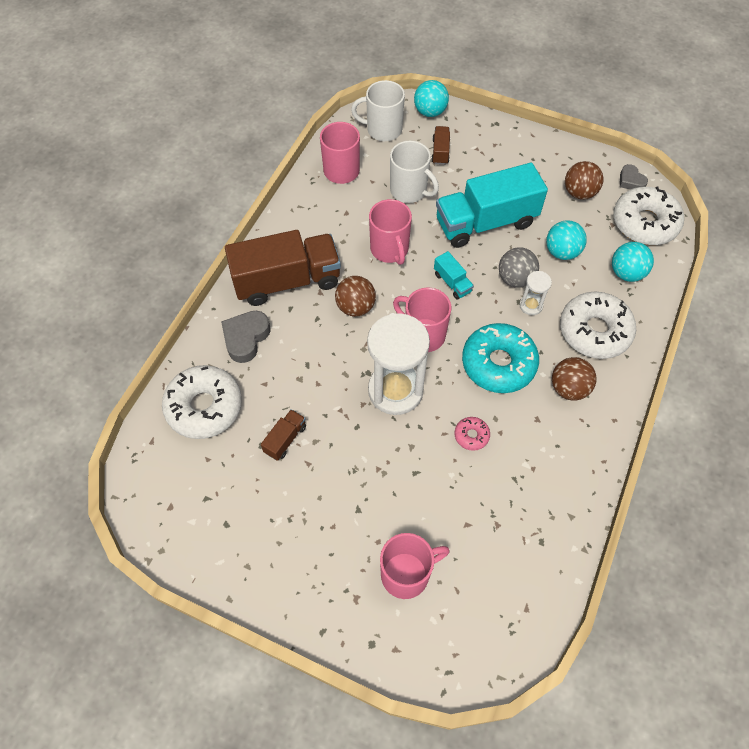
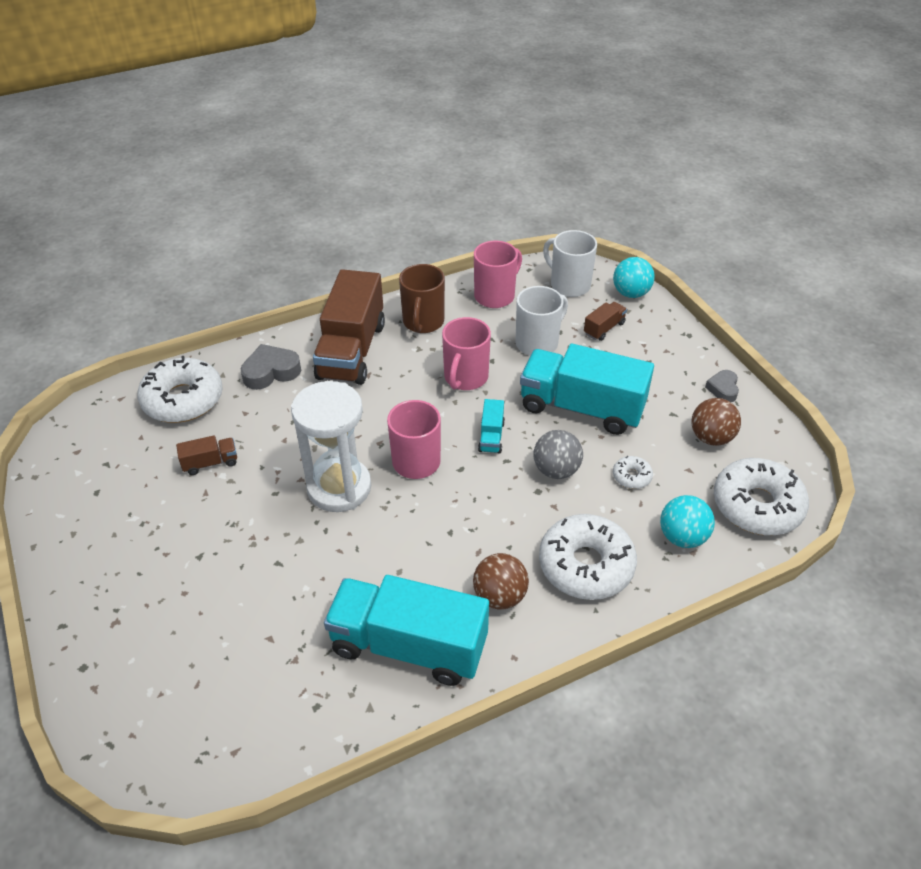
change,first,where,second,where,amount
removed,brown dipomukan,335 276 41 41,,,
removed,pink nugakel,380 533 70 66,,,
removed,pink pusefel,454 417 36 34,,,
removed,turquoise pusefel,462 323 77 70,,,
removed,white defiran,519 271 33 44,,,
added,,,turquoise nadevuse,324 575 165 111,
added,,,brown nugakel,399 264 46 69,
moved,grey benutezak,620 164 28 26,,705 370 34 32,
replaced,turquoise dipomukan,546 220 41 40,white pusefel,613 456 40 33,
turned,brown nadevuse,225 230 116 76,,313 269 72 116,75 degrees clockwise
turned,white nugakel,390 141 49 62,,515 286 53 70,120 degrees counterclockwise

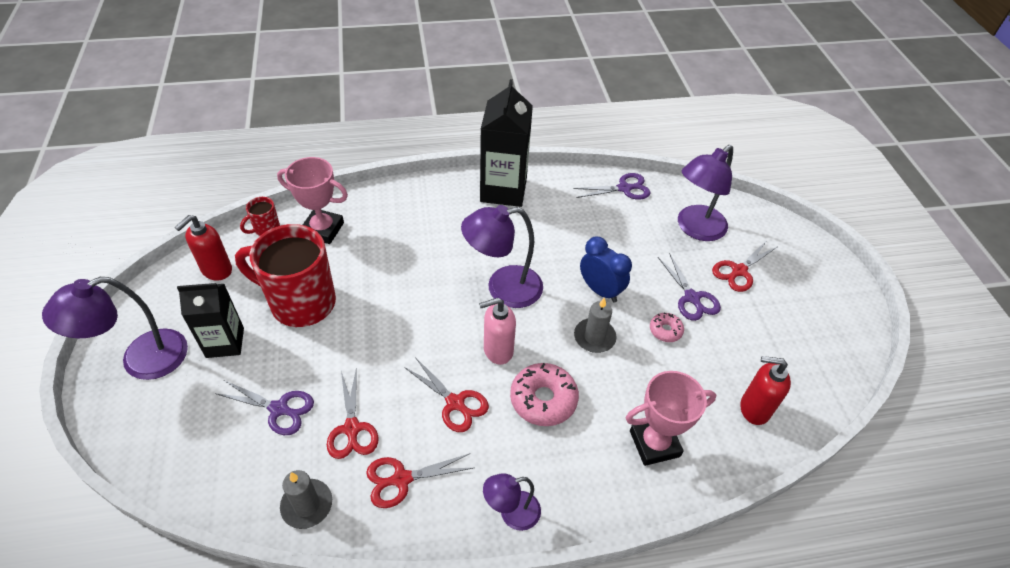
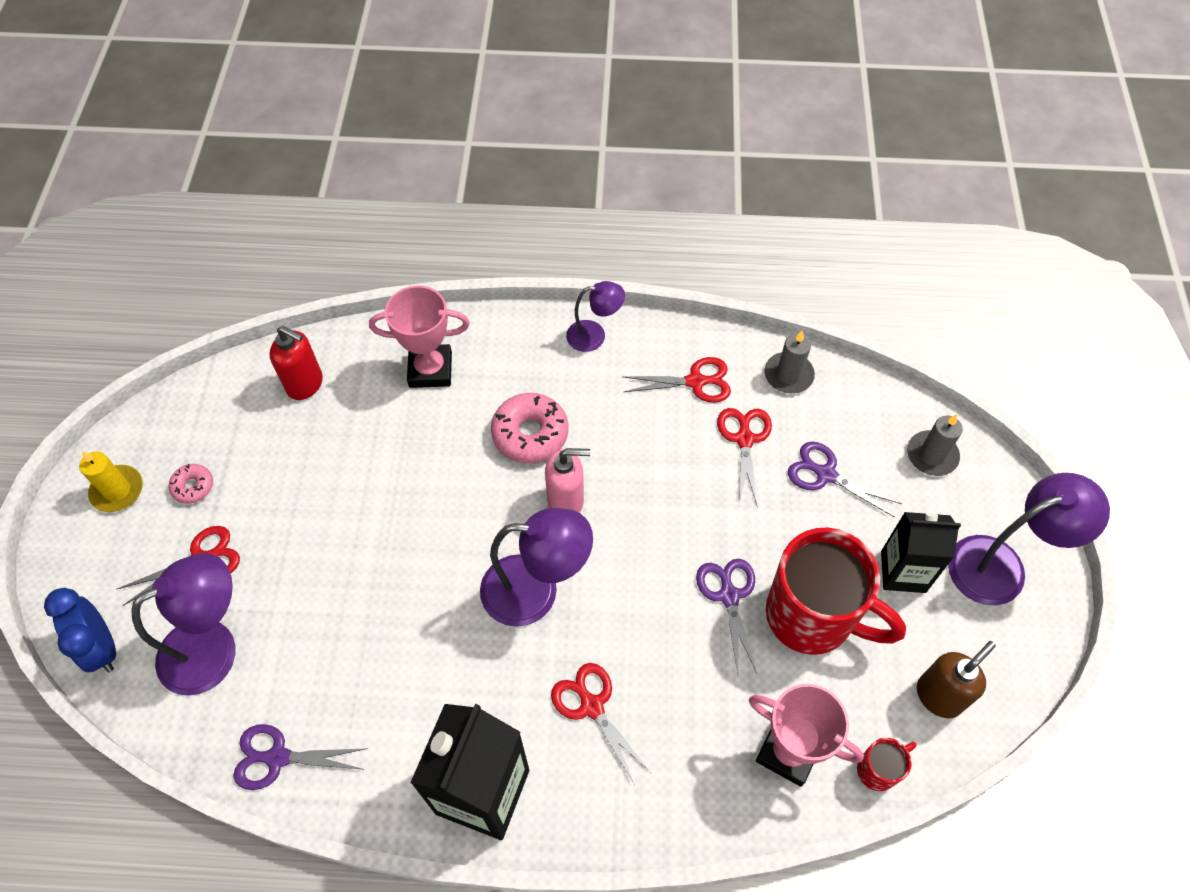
change,first,where,second,where,amount
added,,,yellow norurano,79 451 64 61,
moved,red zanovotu,404 357 85 75,,551 663 100 122,
moved,grey norurano,574 297 43 56,,907 414 56 62,
moved,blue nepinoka,580 237 52 66,,44 588 72 84,
moved,pink pusefel,650 312 34 30,,168 464 45 40,
moved,purple zanovotu,658 253 63 68,,696 559 61 115,
recoloured,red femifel,175 215 57 65,brown femifel,917 641 79 77,

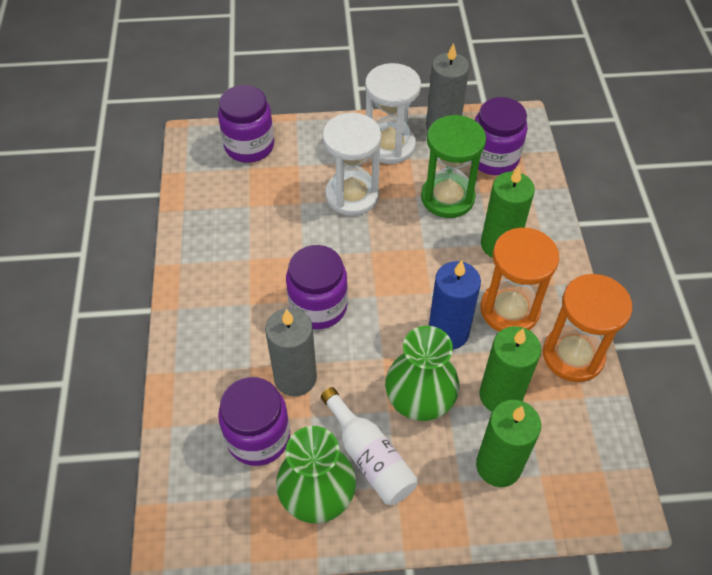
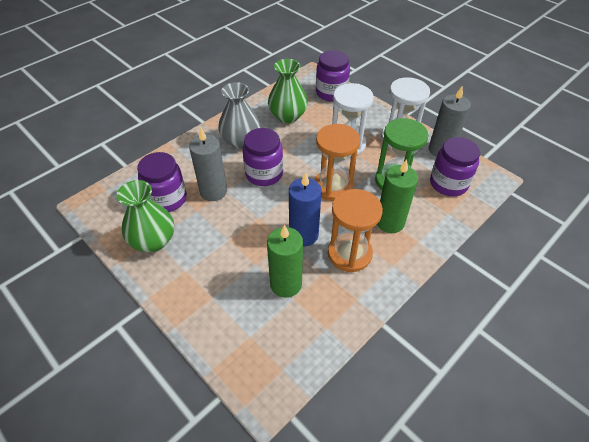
change,first,where,second,where,amount
removed,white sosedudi,321 387 97 118,,,
removed,green norurano,476 400 65 87,,,
added,,,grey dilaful,218 82 43 67,
moved,green dilaful,385 326 75 95,,268 59 40 64,
moved,orange defiran,543 274 89 108,,315 124 45 77,

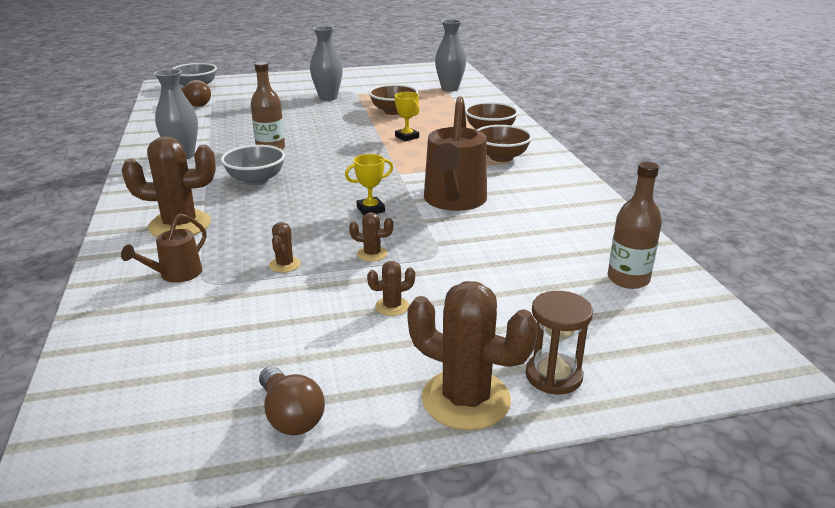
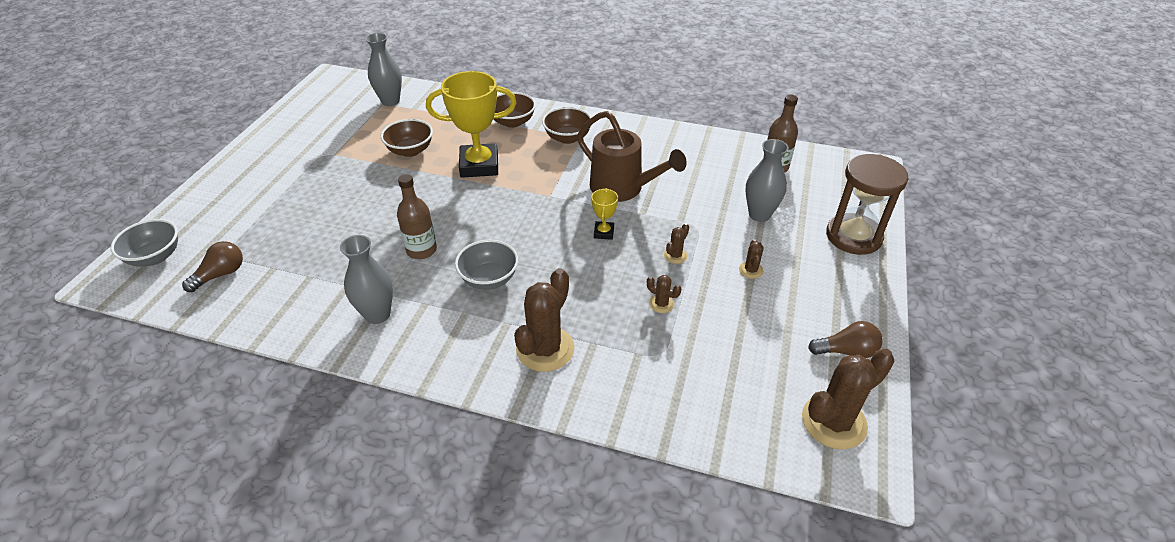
change,first,where,second,where,amount
removed,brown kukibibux,121 213 86 70,,,
moved,grey dilaful,310 26 33 75,,745 139 44 83,
moved,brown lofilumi,407 281 131 149,,802 349 93 101,
resized,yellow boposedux,394 92 25 49,,426 71 90 107,x2.19
resized,brown defiran,526 291 67 103,,826 154 82 101,x1.65

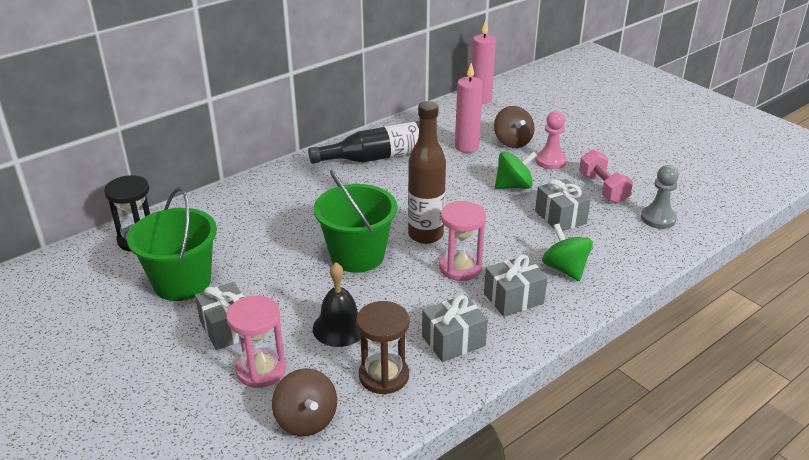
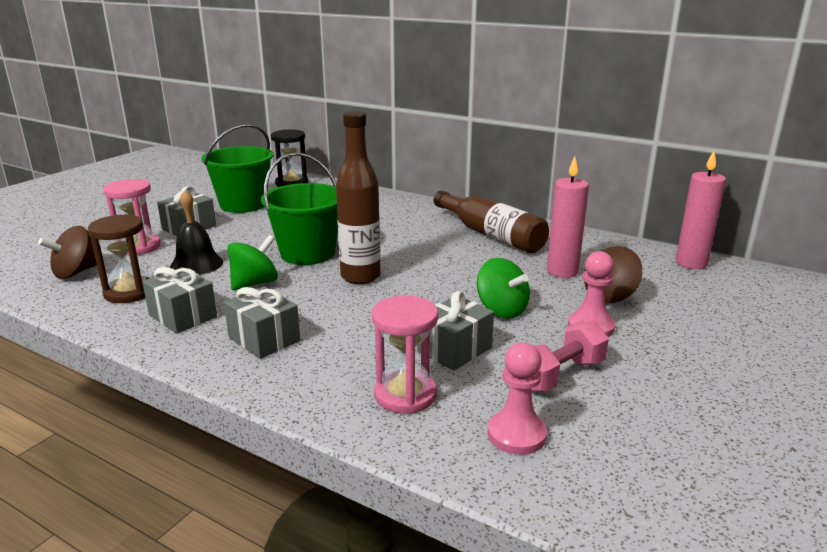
change,first,where,second,where,amount
moved,pink defiran,439 201 47 80,,372 295 66 119,
moved,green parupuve,542 223 51 58,,227 235 51 55,
recoloured,black sosedudi,308 121 111 43,brown sosedudi,434 191 115 62,
recoloured,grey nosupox,641 165 38 64,pink nosupox,487 342 60 113,

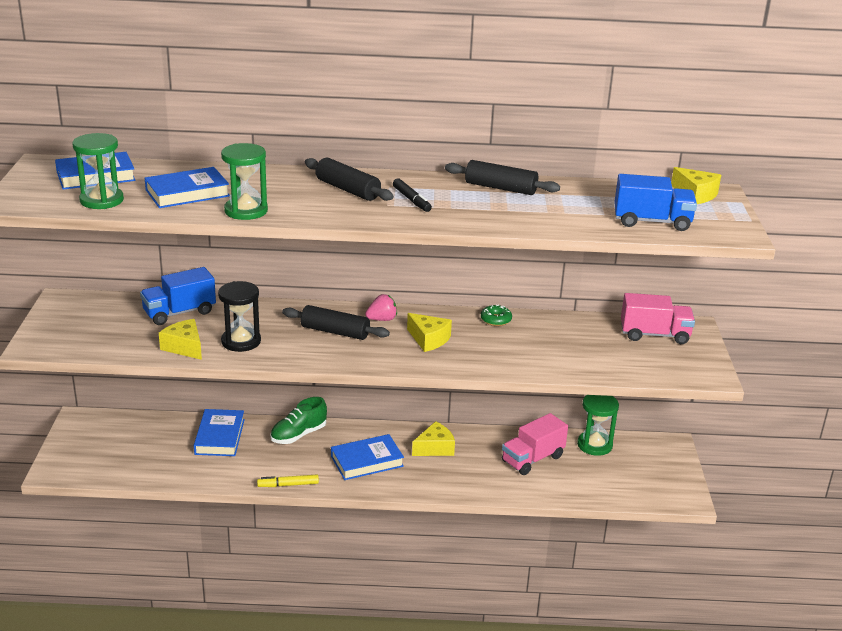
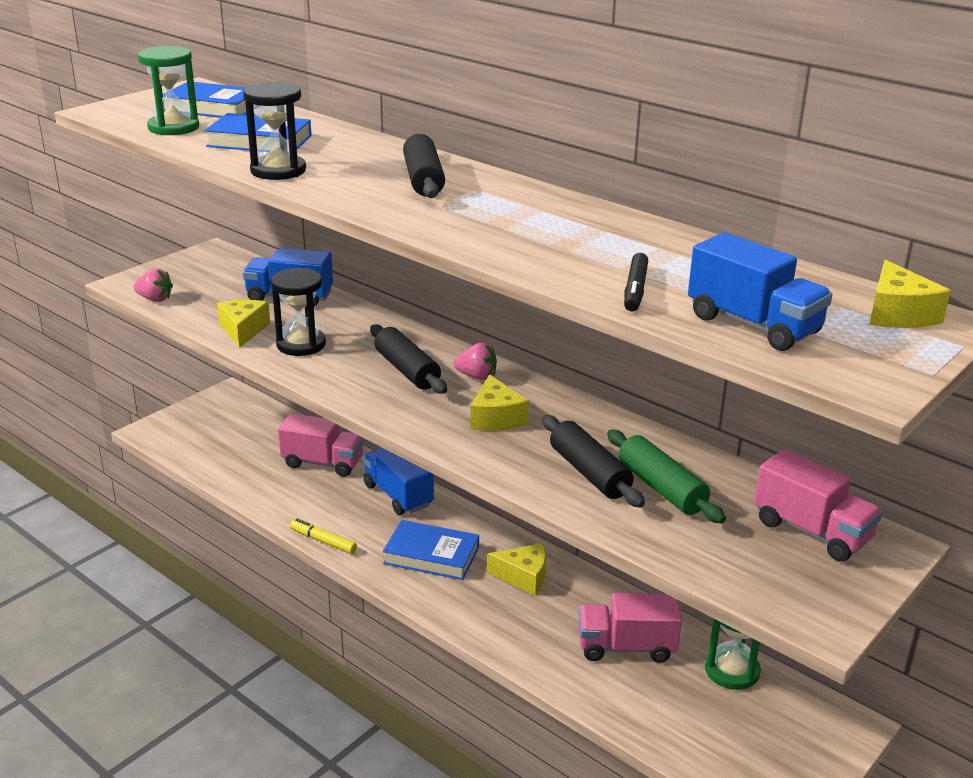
change,first,where,second,where,amount
removed,green pusefel,481 304 31 22,,,
added,,,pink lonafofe,133 268 40 34,
added,,,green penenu,607 430 119 93,
moved,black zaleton,393 178 39 34,,624 253 24 58,
moved,black penenu,445 160 115 35,,542 415 103 92,
replaced,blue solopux,194 409 51 47,pink nadevuse,278 413 86 64,
replaced,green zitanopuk,270 397 57 47,blue nadevuse,363 448 71 67,
recoloured,green defiran,221 143 47 77,black defiran,243 81 63 99,

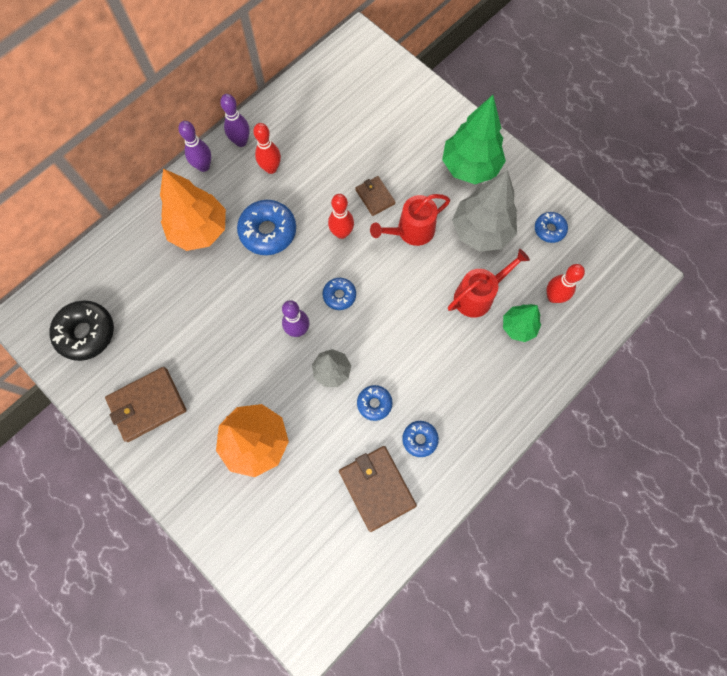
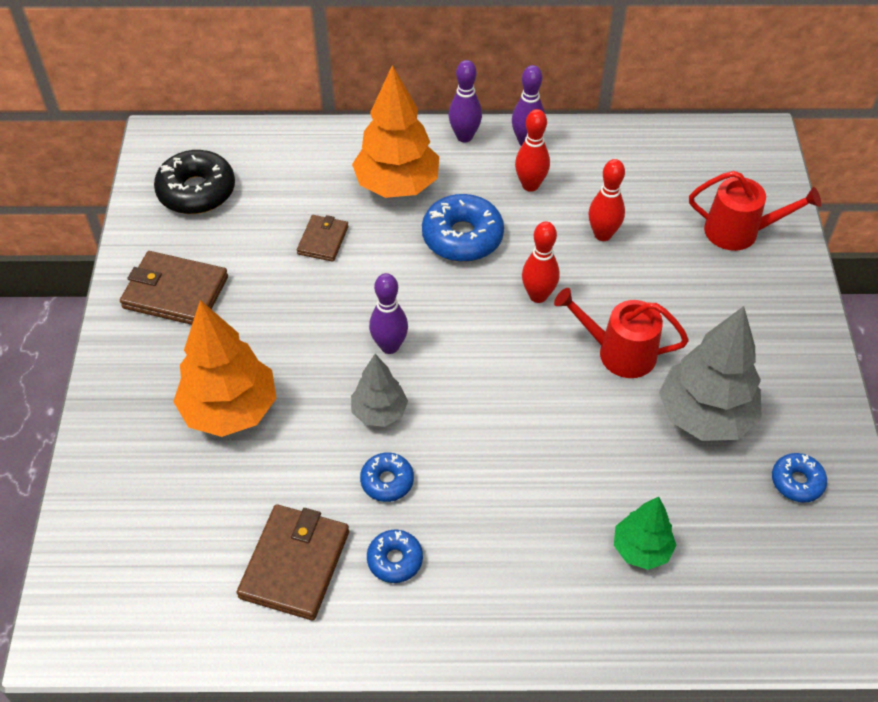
change,first,where,second,where,amount
removed,blue pusefel,323 278 33 32,,,
removed,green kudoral,442 95 64 89,,,
moved,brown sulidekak,356 176 39 40,,297 215 52 47,
moved,red kukibibux,448 249 82 69,,689 171 132 80,
moved,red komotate,547 264 38 39,,589 159 36 82,

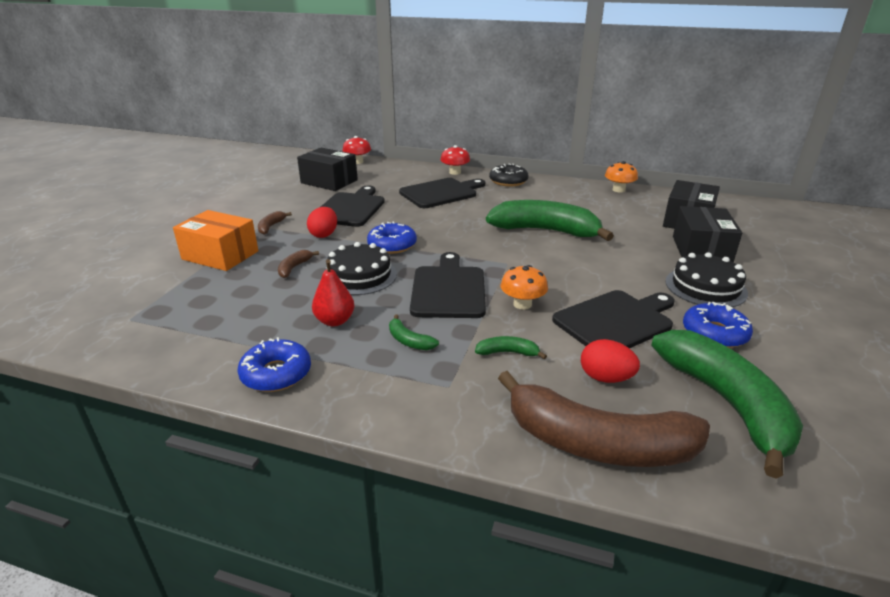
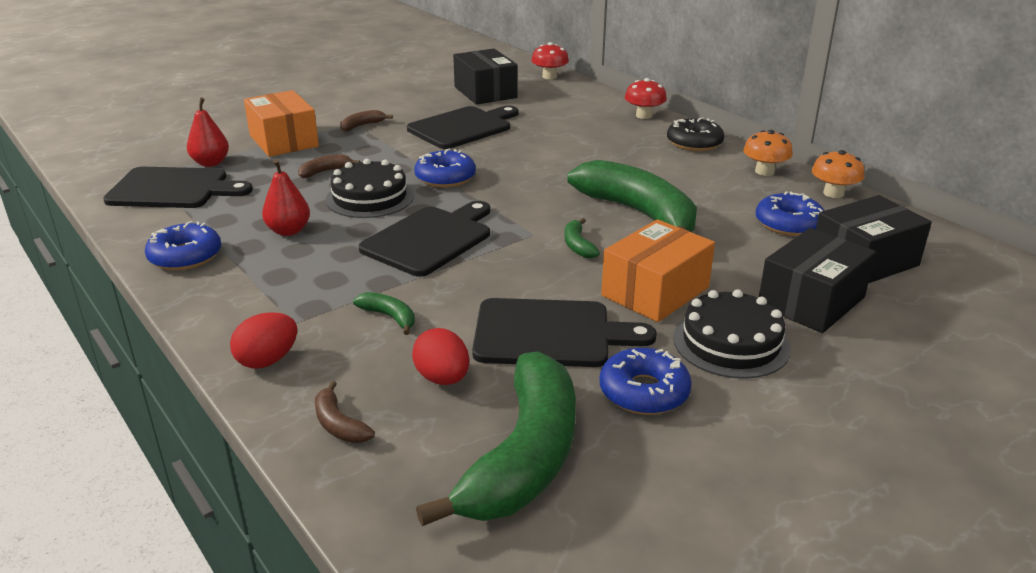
change,first,where,second,where,amount
added,,,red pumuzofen,187 98 42 69,
added,,,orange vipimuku,601 219 114 103,
added,,,blue pusefel,756 191 68 45,
moved,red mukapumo,307 207 30 31,,230 312 67 57,
moved,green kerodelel,389 314 50 36,,564 218 36 40,
moved,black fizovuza,399 178 86 30,,103 167 150 41,
moved,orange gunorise,500 265 48 45,,743 130 50 46,
resized,brown kerodelel,498 371 212 96,,315 381 60 62,x0.40

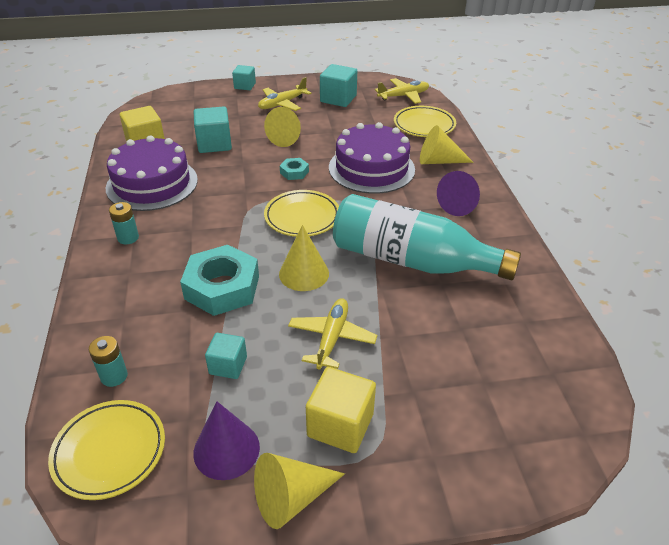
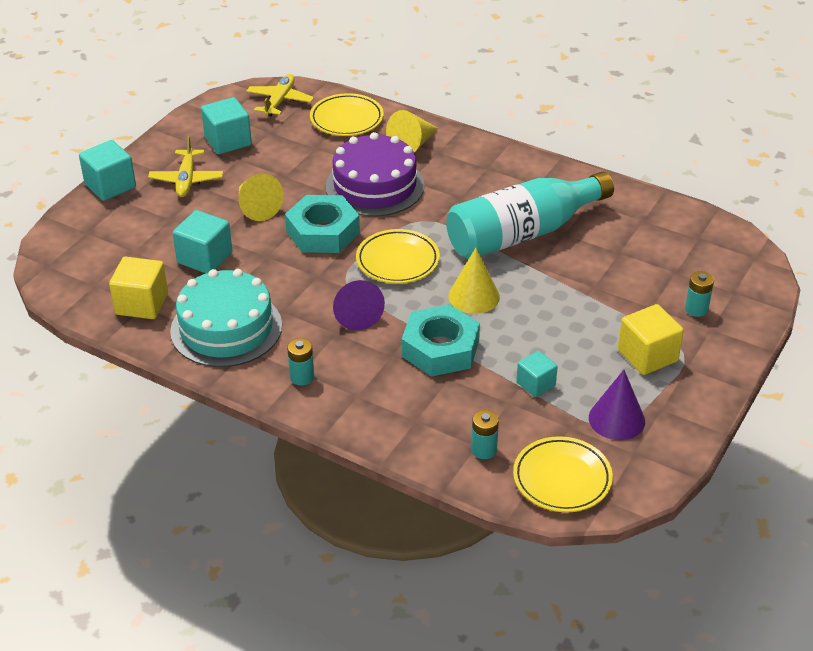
change,first,where,second,where,amount
removed,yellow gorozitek,254 453 91 76,,,
removed,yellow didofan,288 298 89 72,,,
added,,,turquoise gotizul,685 271 29 46,
moved,purple gorozitek,437 171 43 45,,333 280 52 50,
recoloured,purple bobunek,106 136 92 75,turquoise bobunek,170 269 112 98,
resized,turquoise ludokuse,232 65 24 25,,79 140 57 61,x1.58
resized,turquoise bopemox,280 158 29 22,,285 195 75 58,x2.15

